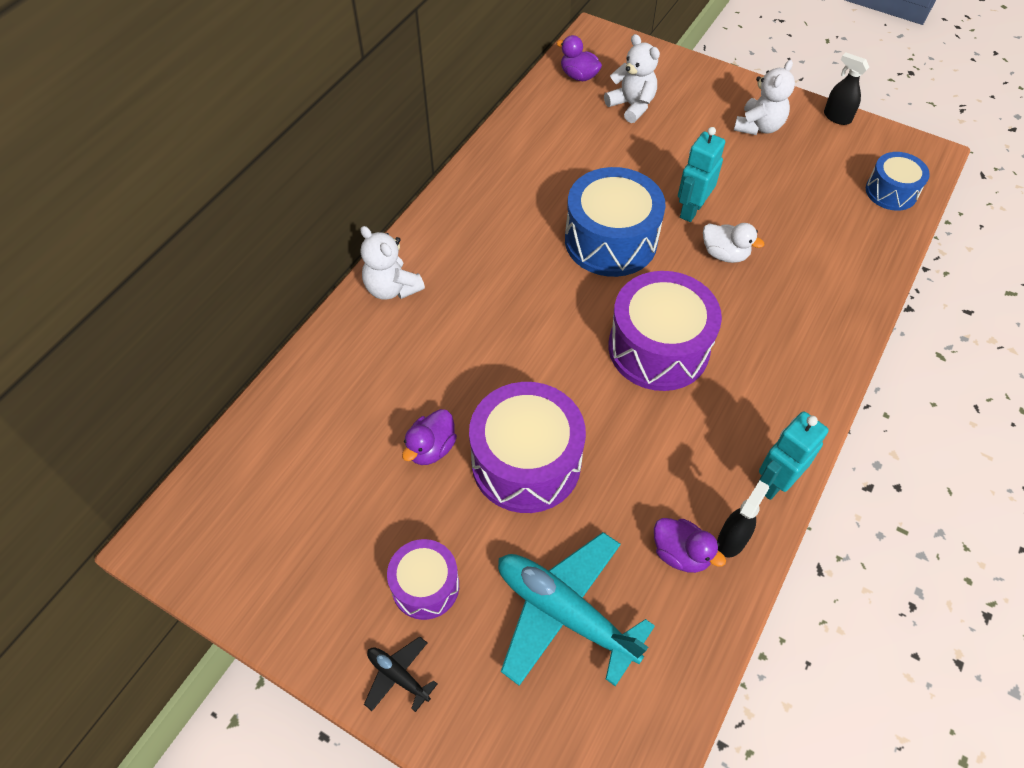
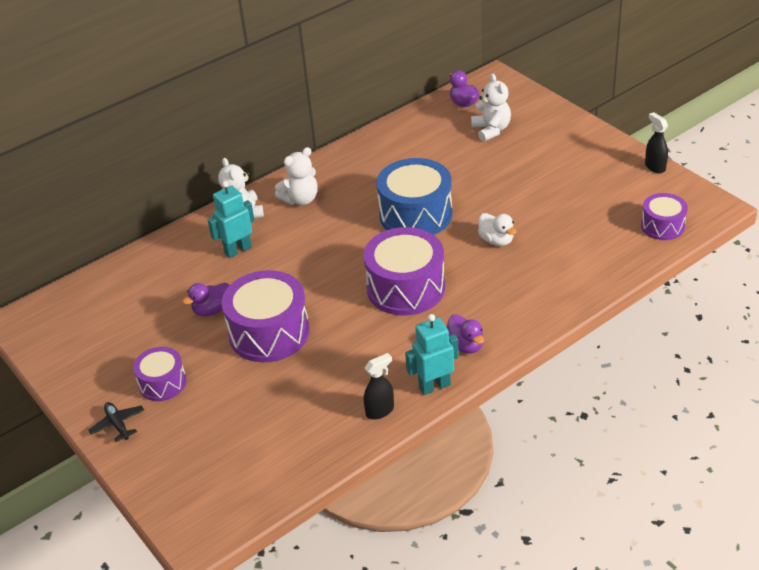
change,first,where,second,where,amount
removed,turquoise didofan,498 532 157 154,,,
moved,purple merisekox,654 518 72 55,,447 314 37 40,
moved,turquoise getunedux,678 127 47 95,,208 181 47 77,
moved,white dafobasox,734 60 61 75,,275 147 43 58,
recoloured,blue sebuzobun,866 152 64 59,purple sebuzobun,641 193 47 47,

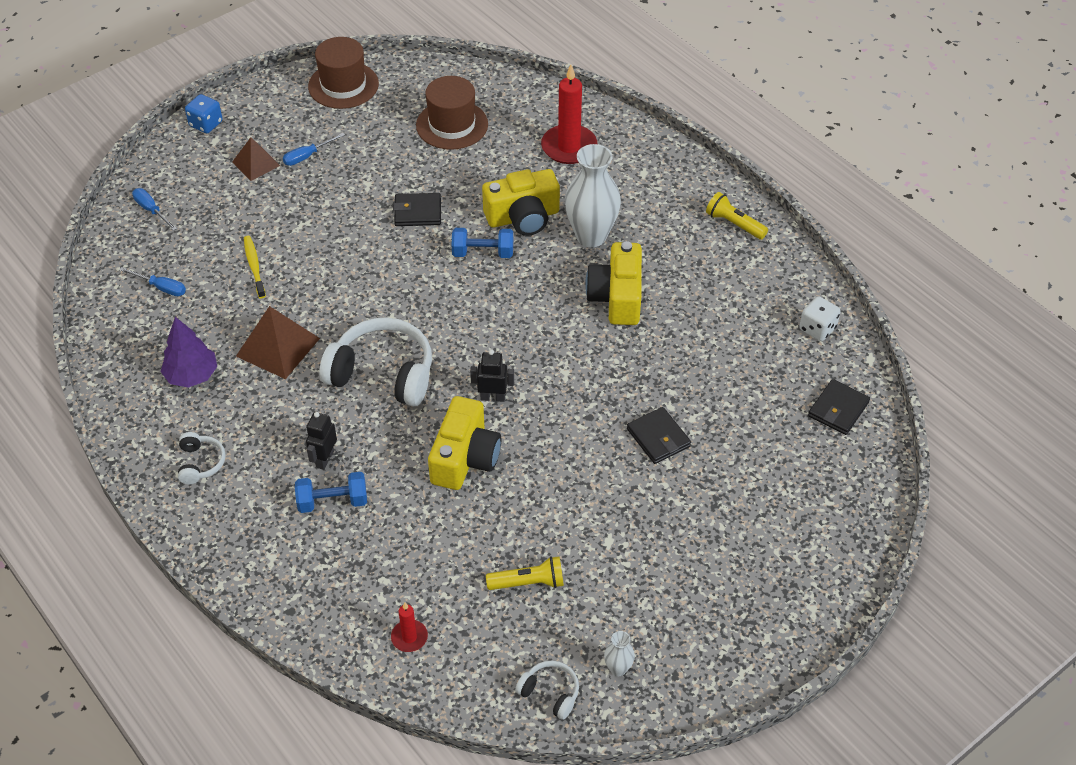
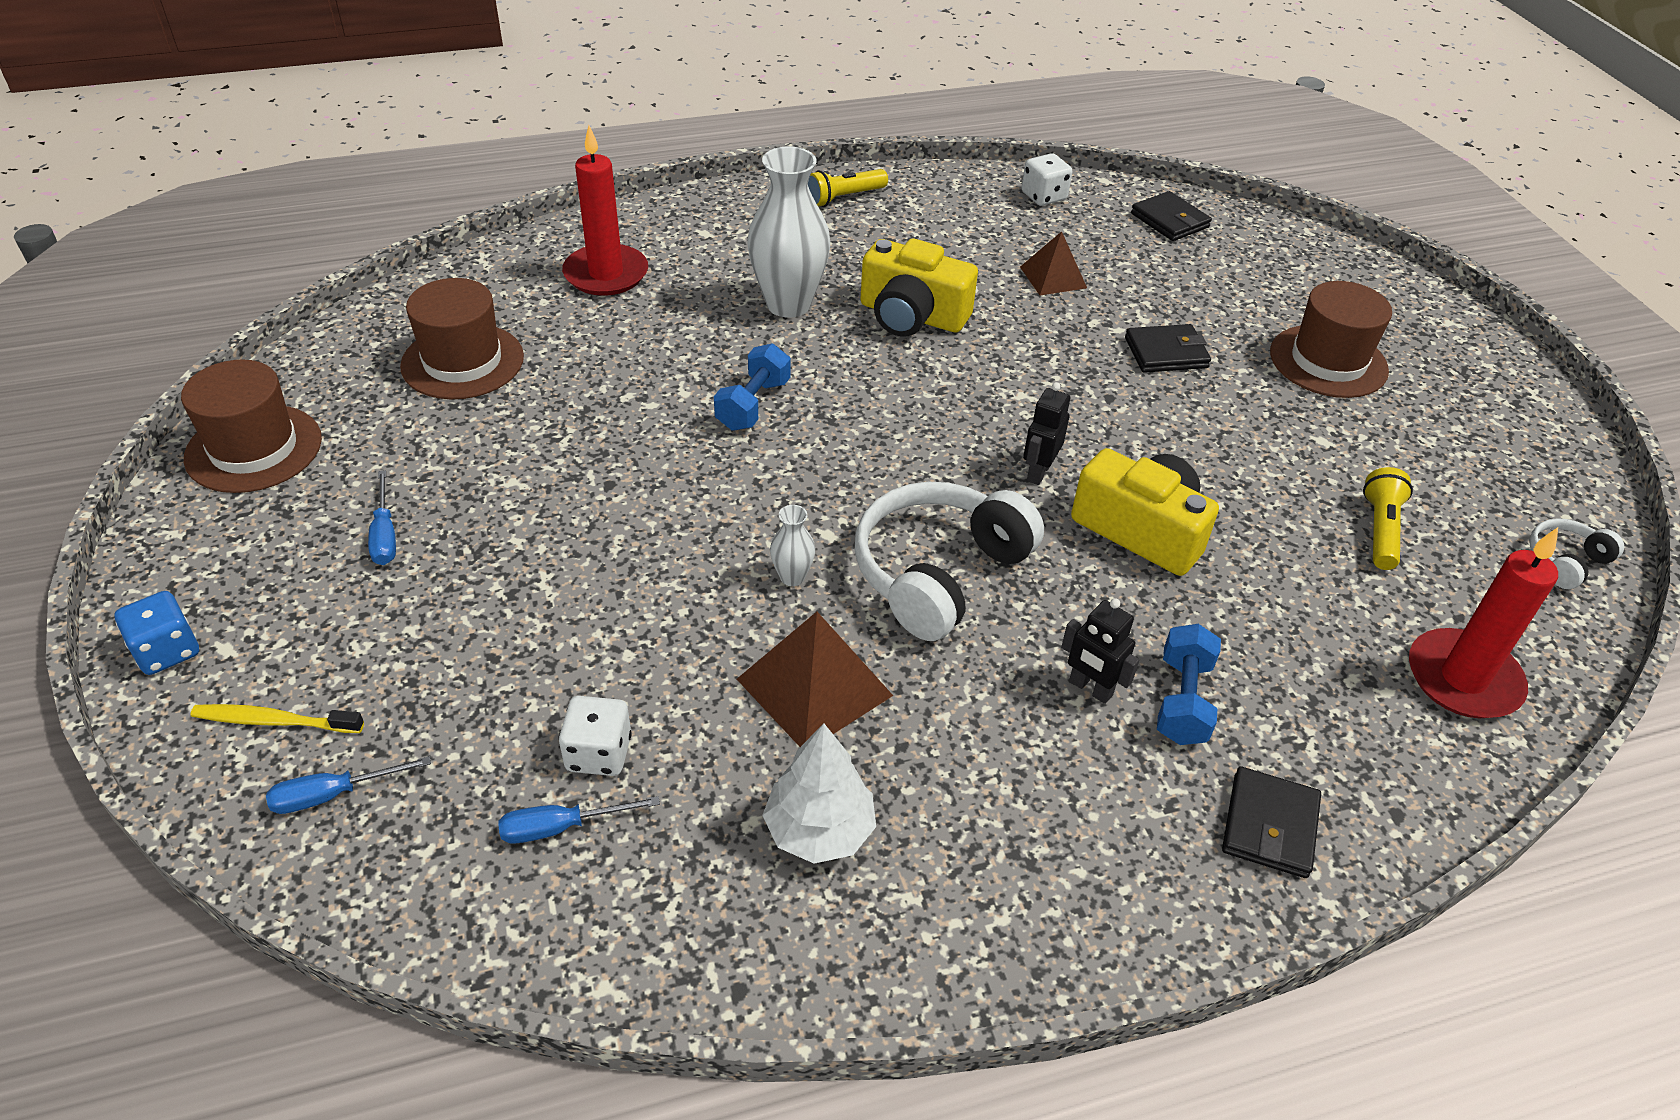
change,first,where,second,where,amount
removed,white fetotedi,178 432 48 52,,,
removed,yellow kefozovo,482 169 78 67,,,
added,,,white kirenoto,559 696 73 80,
added,,,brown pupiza,1270 281 122 117,
moved,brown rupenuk,232 137 48 44,,1020 231 67 64,
moved,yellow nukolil,244 236 22 62,,191 704 173 29,
moved,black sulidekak,393 193 48 33,,1222 767 99 111,
moved,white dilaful,604 631 31 45,,770 505 45 81,
recoloured,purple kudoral,161 317 56 71,white kudoral,762 723 114 141,
turned,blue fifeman,119 267 67 29,,498 796 162 48,150 degrees counterclockwise
resized,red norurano,391 602 37 50,,1409 527 149 191,x1.97

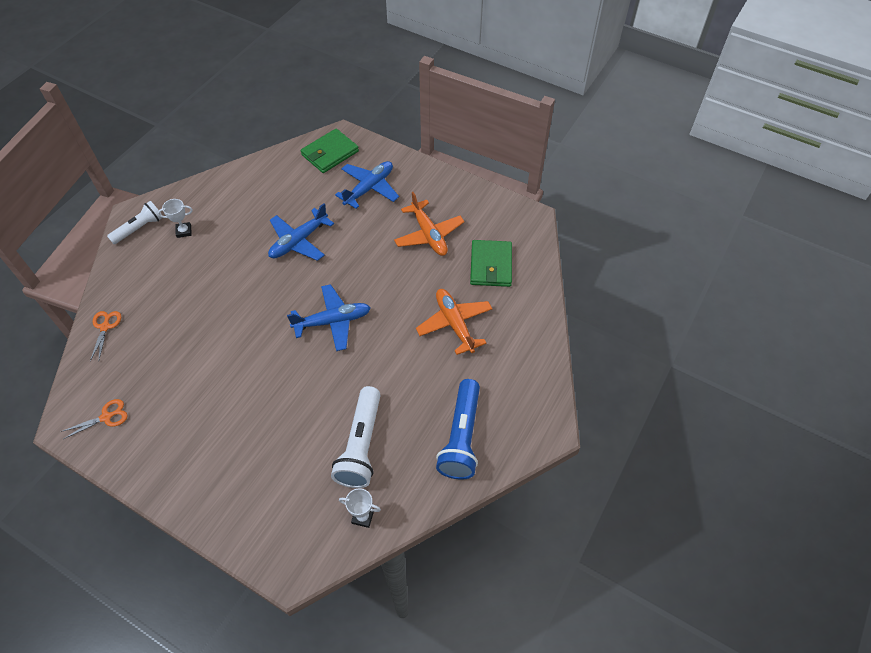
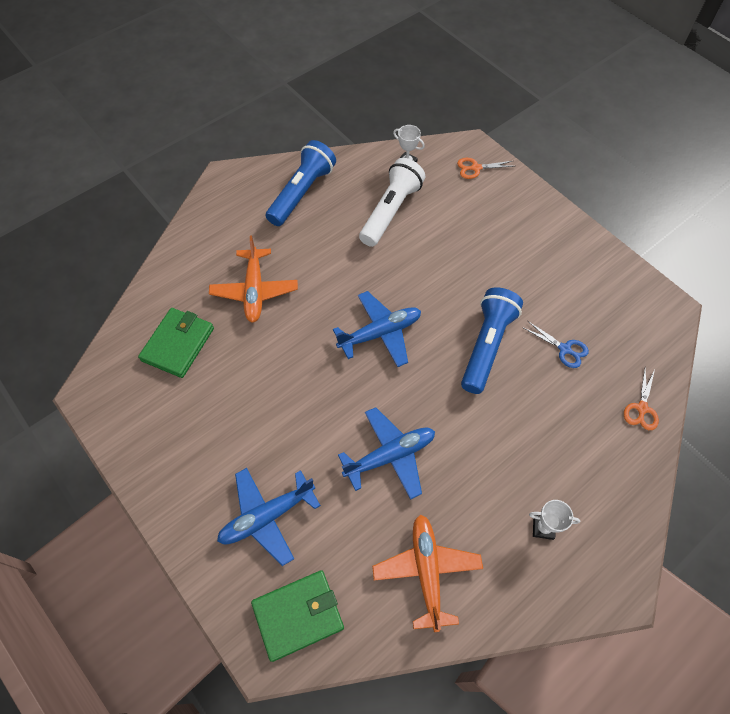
change,first,where,second,where,amount
removed,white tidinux,107 201 55 43,,,
added,,,blue tidinux,461 288 62 106,
added,,,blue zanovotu,524 321 65 47,
moved,orange zanovotu,60 399 68 40,,457 158 57 21,
moved,orange didofan,394 192 70 64,,372 514 111 118,
turned,blue didofan,287 284 84 67,,333 291 88 76,150 degrees clockwise

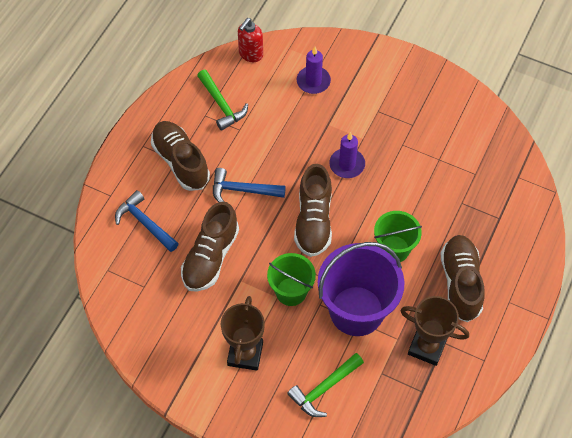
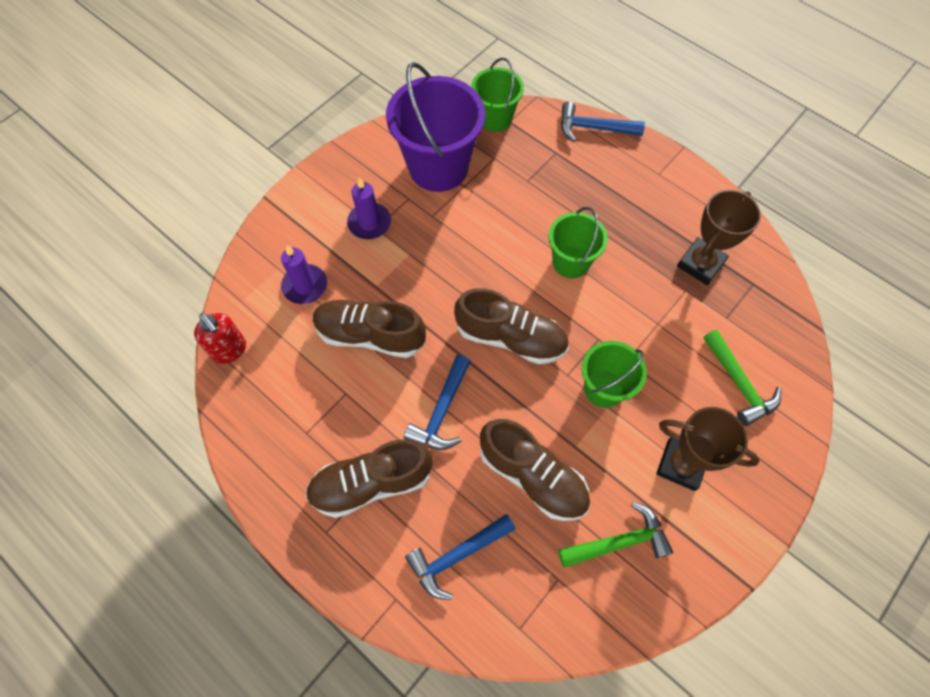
change,first,where,second,where,amount
added,,,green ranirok,471 58 53 74,
added,,,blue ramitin,561 102 84 40,
moved,green ramitin,197 70 51 61,,558 502 115 66,
moved,purple ranirok,318 242 86 94,,386 62 99 130,
moved,purple norurano,329 132 36 46,,347 177 44 62,
moved,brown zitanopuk,440 235 45 87,,313 300 113 58,

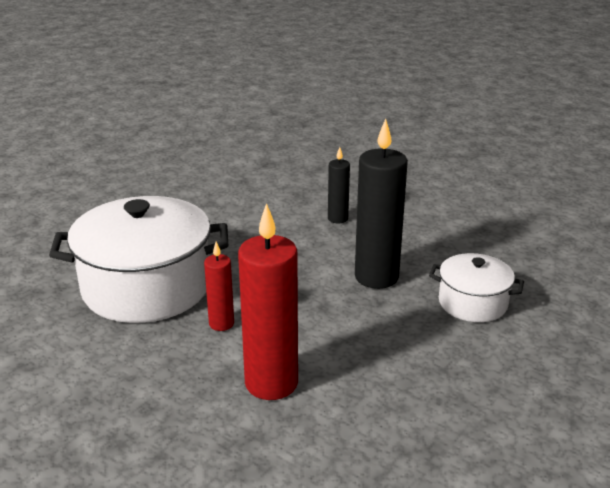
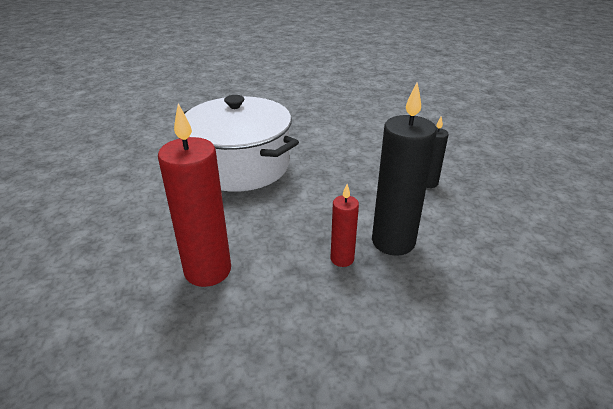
change,first,where,second,where,amount
removed,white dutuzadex,429 253 95 69,,,
moved,red norurano,204 242 30 89,,330 184 29 83,

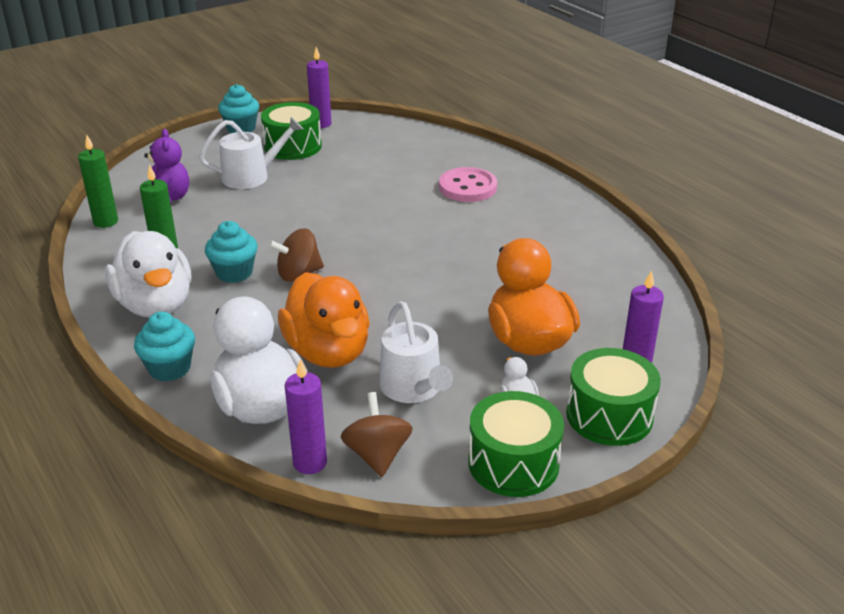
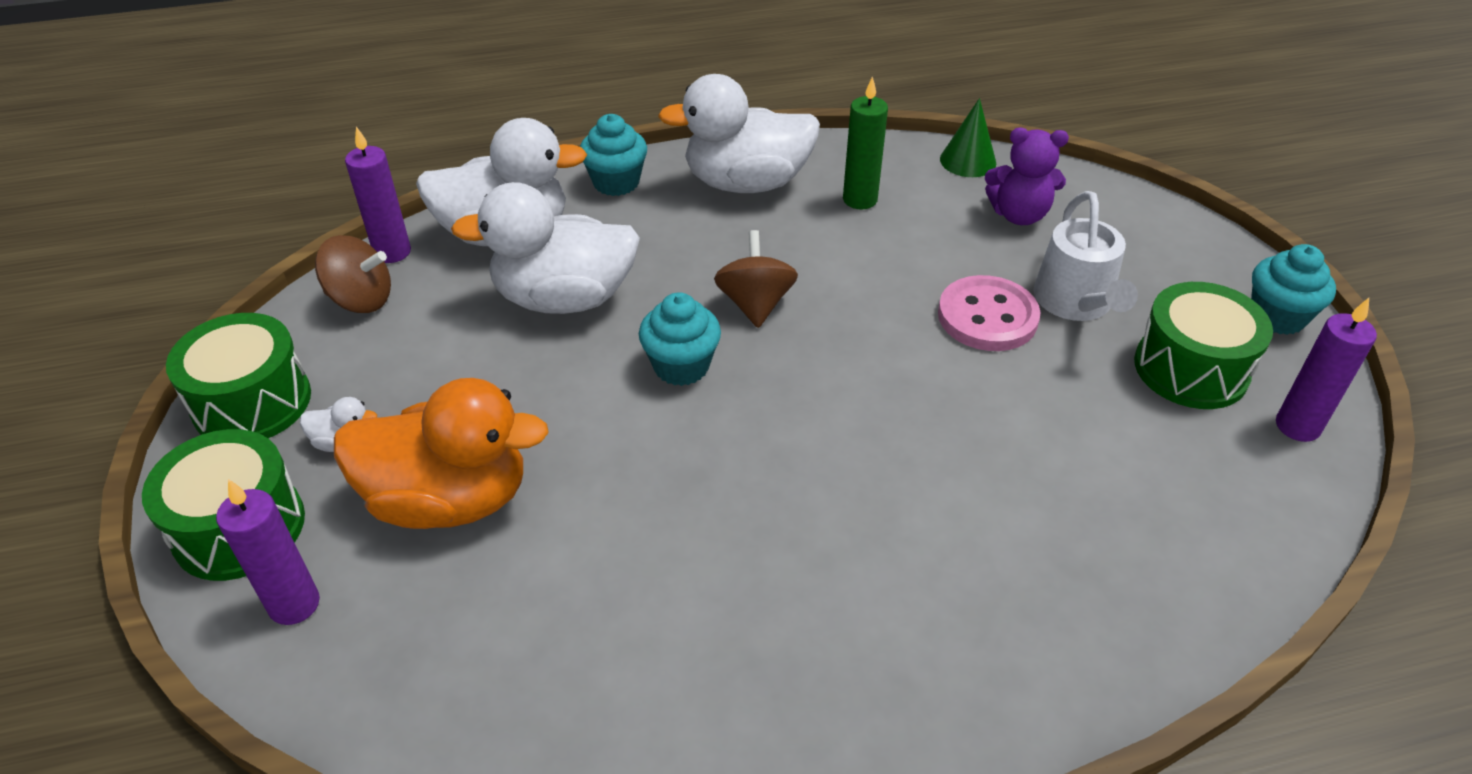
change,first,where,second,where,amount
removed,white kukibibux,379 302 74 101,,,
moved,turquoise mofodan,205 221 53 62,,639 292 82 94,
moved,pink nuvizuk,439 167 58 35,,938 275 103 76,
replaced,green norurano,78 134 40 94,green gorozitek,940 98 56 79,
recoloured,orange merisekox,278 272 92 96,white merisekox,451 182 189 132,

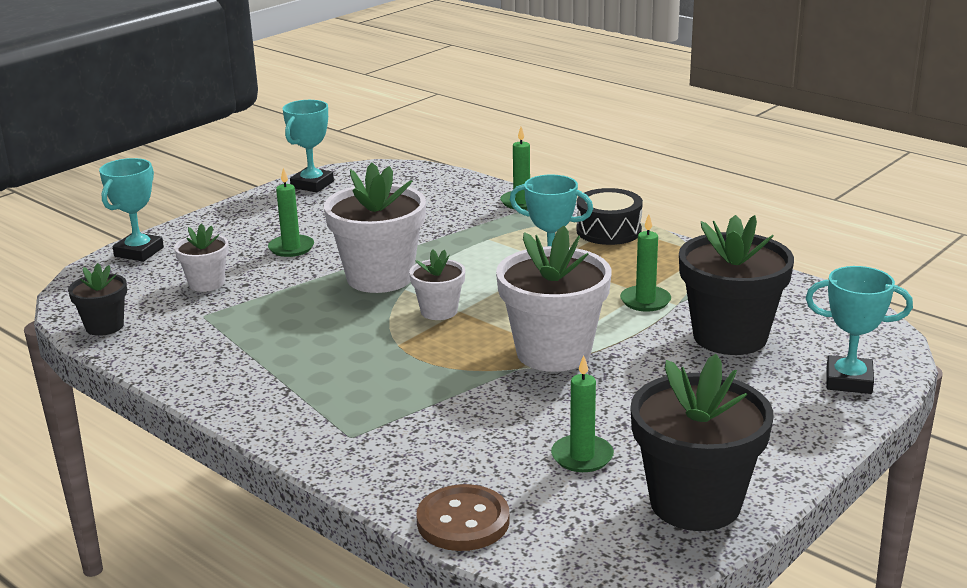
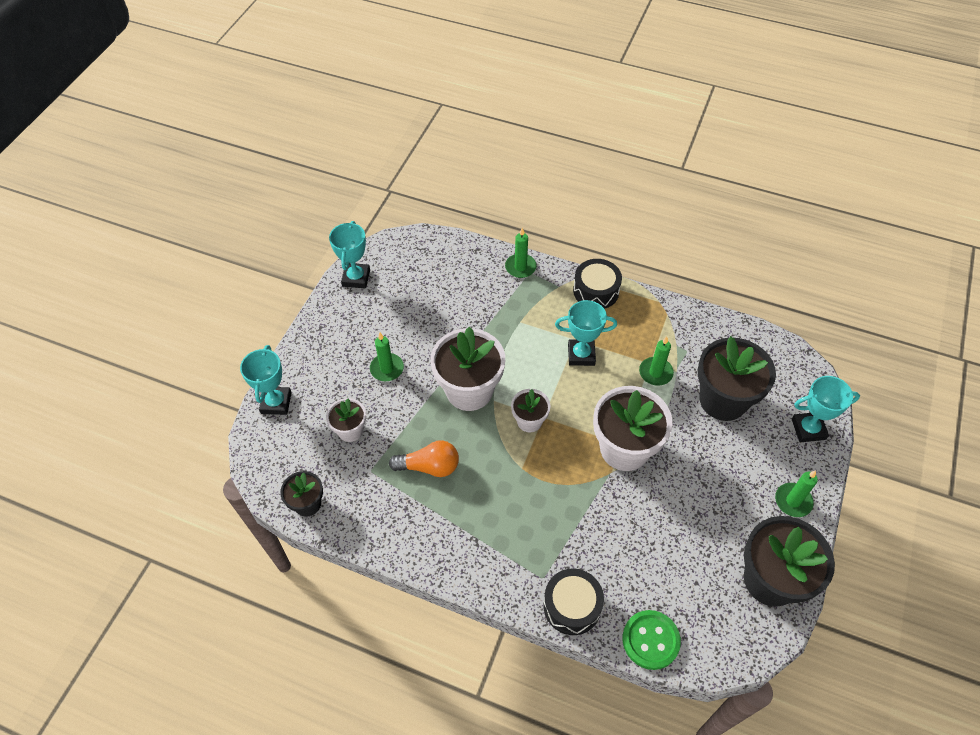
change,first,where,second,where,amount
added,,,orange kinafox,389 440 70 37,
added,,,black sebuzobun,543 569 61 66,
moved,green norurano,551 355 63 117,,775 470 43 47,
recoloured,brown nuvizuk,417 484 93 67,green nuvizuk,623 610 58 60,

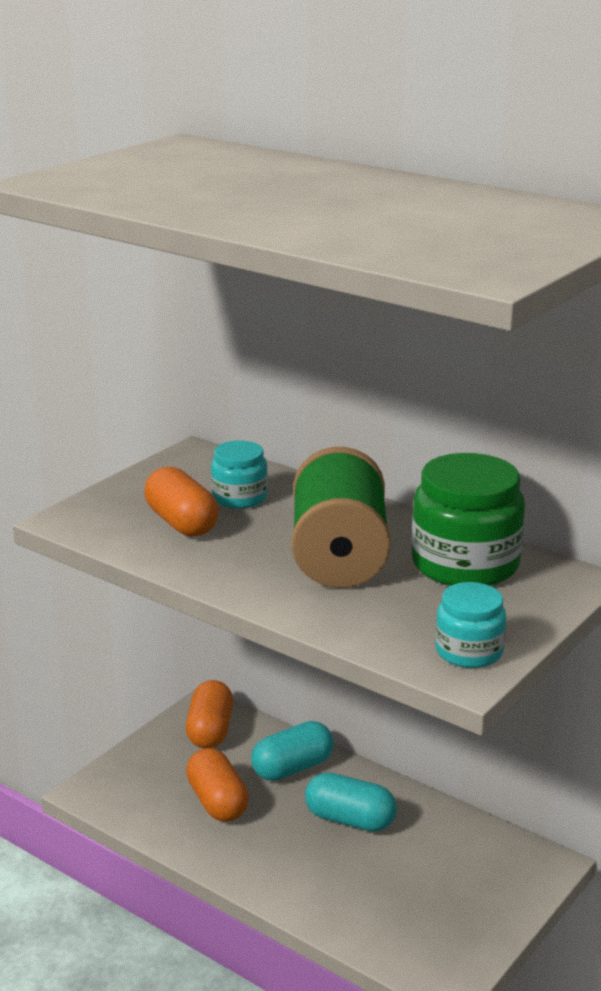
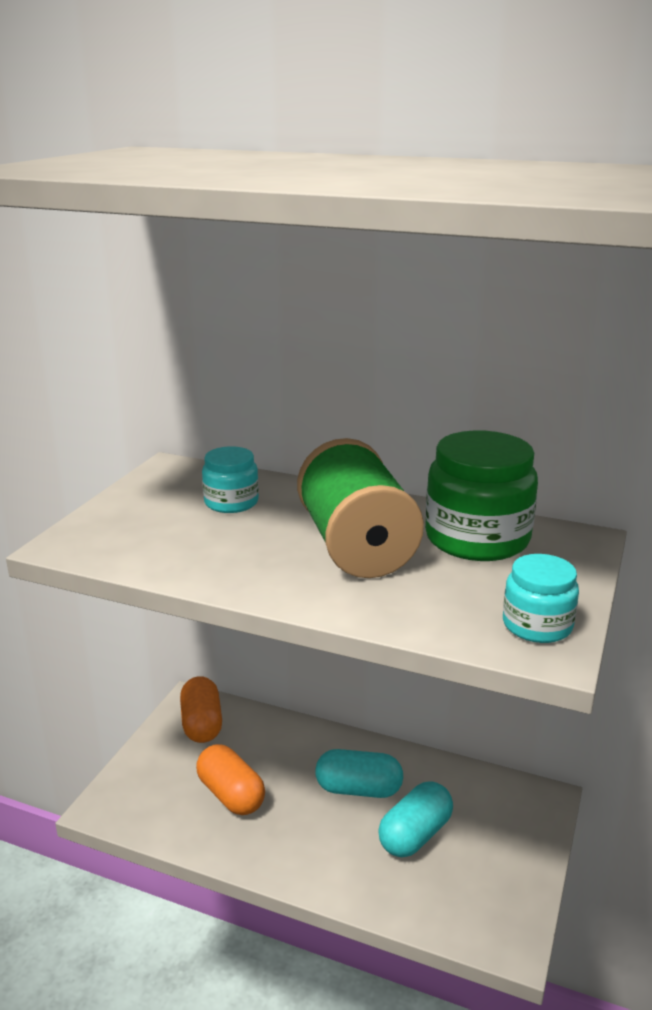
change,first,where,second,where,amount
removed,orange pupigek,144 467 75 70,,,
moved,turquoise pupigek,251 721 83 60,,378 781 75 77,

